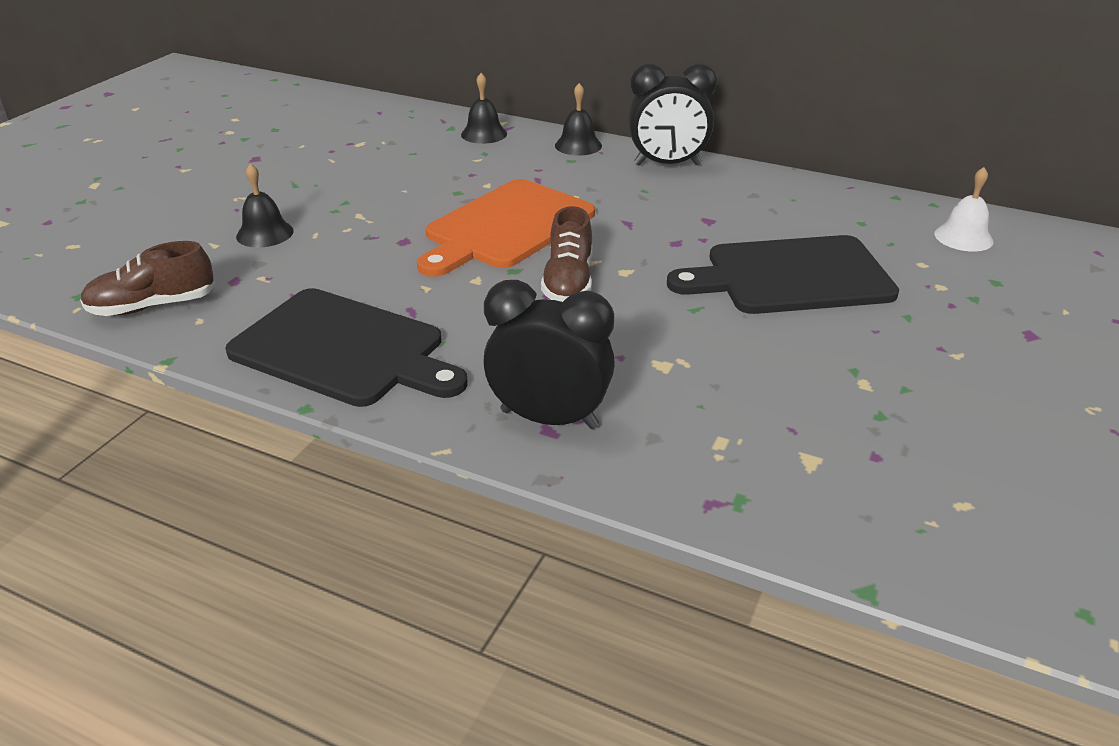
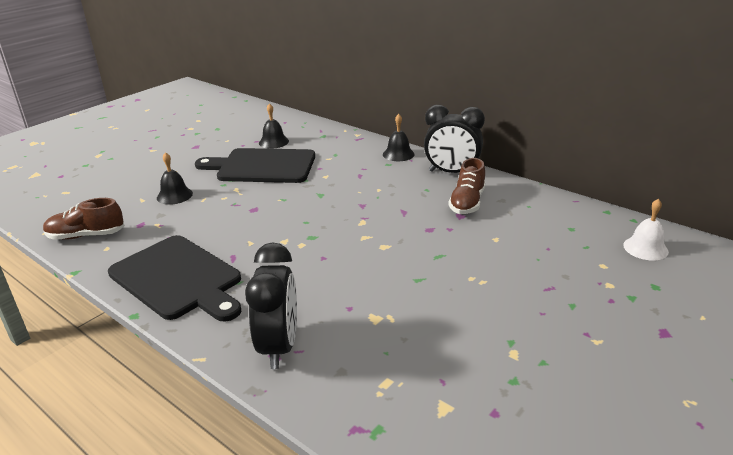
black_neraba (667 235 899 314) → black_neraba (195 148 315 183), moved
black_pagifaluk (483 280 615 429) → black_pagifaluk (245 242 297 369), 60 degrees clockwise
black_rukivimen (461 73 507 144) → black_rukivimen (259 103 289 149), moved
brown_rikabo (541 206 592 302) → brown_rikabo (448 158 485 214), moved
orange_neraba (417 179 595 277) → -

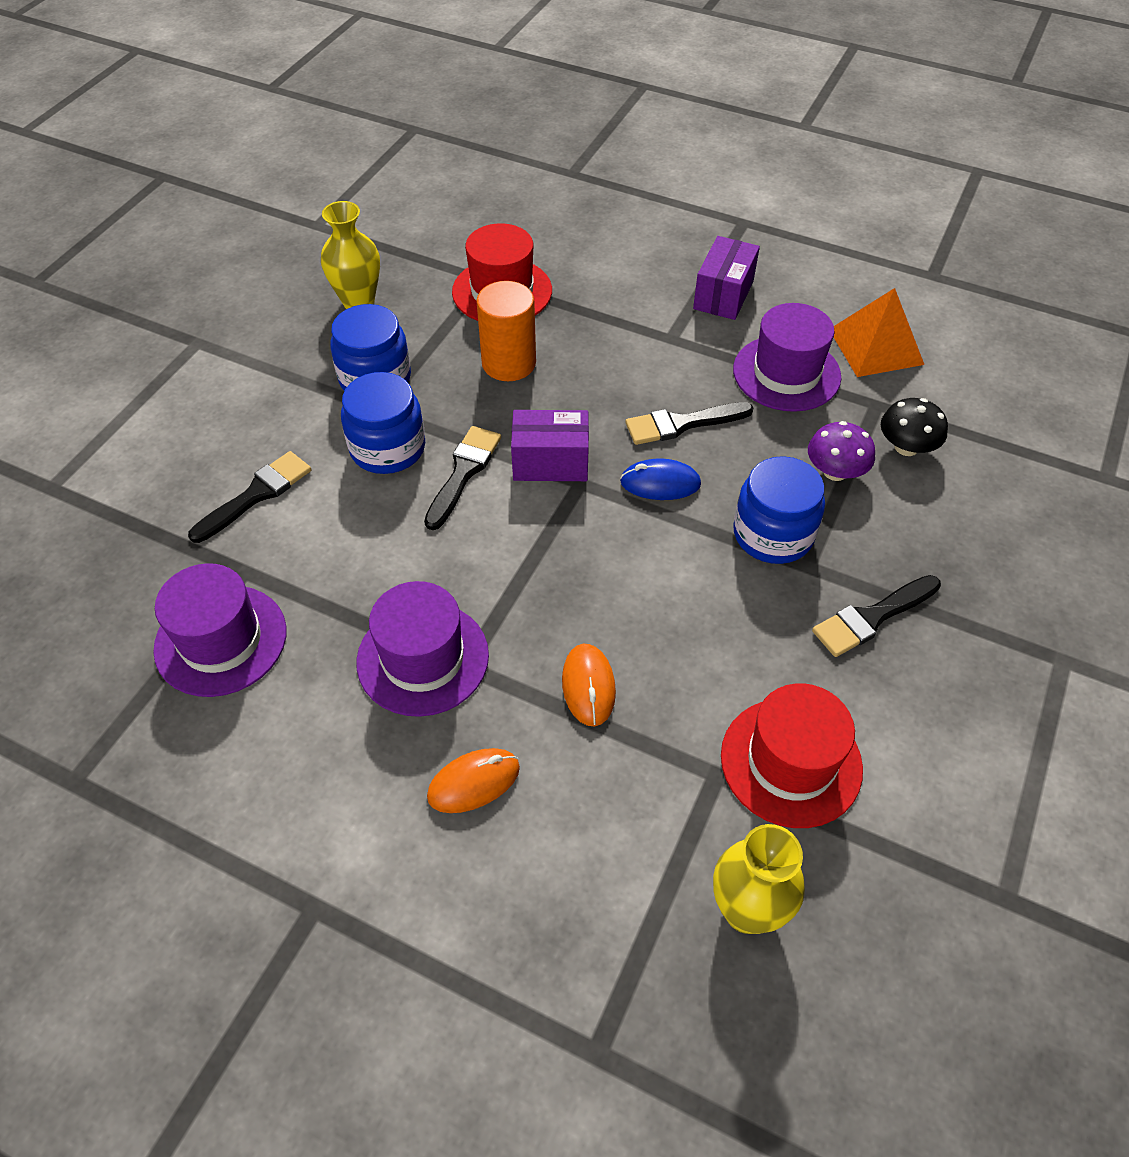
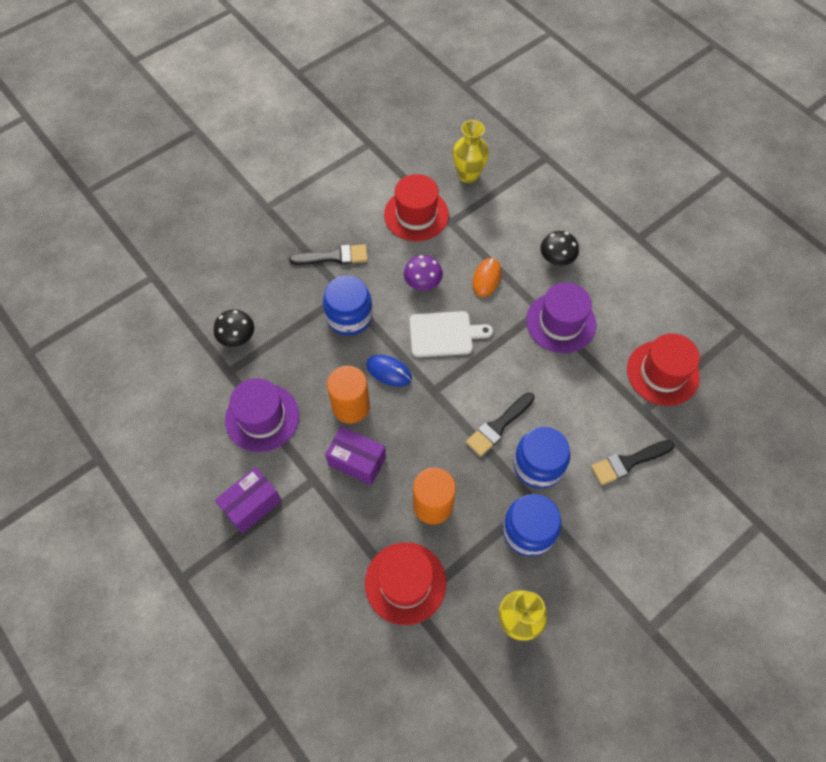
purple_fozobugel (511 410 589 481) → purple_fozobugel (325 426 386 485), moved
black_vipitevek (625 402 753 445) → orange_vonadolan (327 366 370 424)
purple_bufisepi (808 421 875 481) → purple_bufisepi (404 255 443 291), moved
- → white_neraba (409 311 493 357)
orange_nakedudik (427 748 520 813) → black_bufisepi (540 231 579 266)
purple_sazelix (153 563 286 697) → red_sazelix (627 333 700 406)
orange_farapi (834 288 924 377) → -

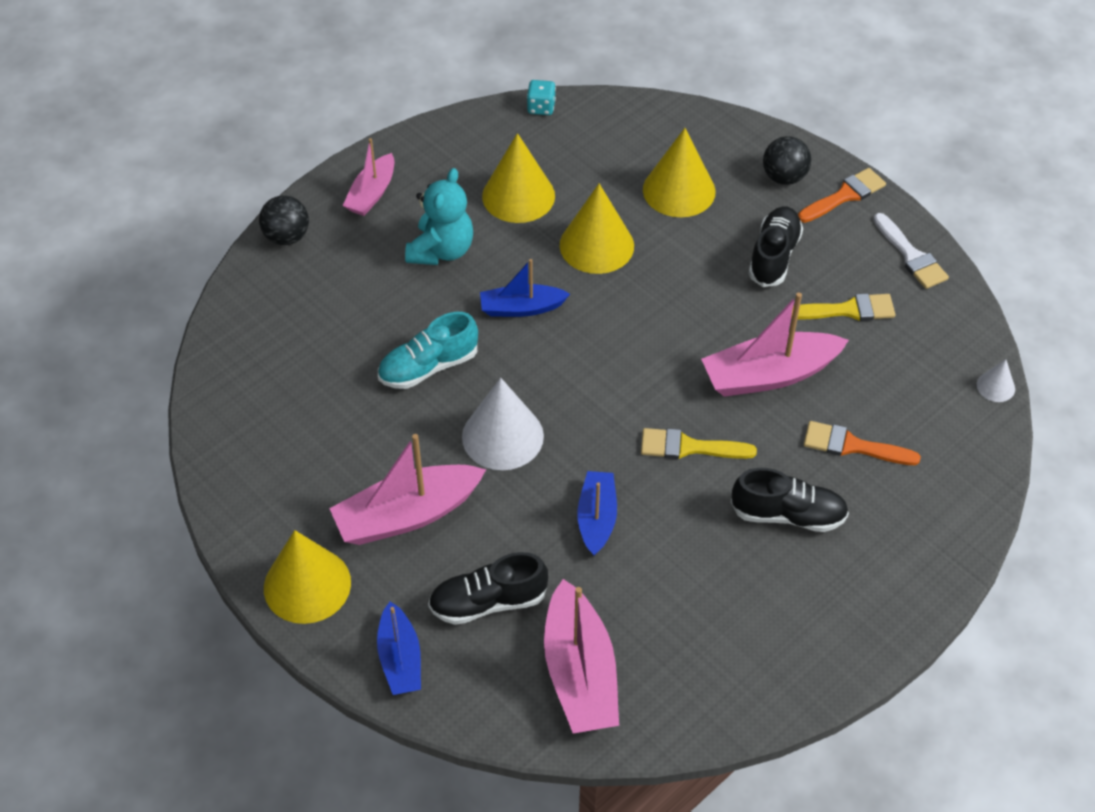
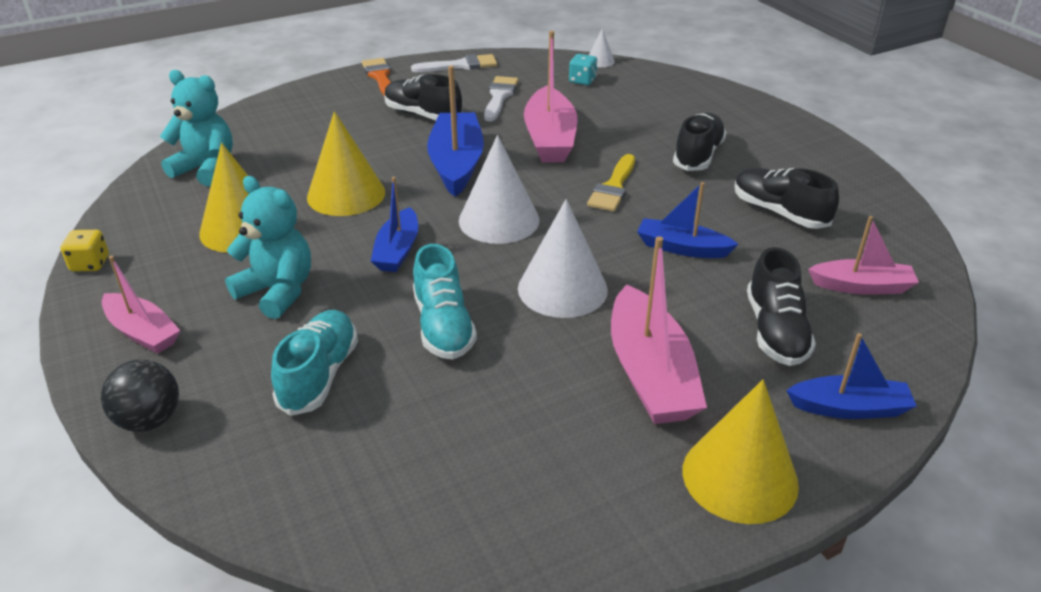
- → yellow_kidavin (61 230 109 271)
- → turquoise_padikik (160 70 233 186)
- → turquoise_rikabo (271 310 358 416)
- → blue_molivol (427 65 484 197)
- → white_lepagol (459 135 540 244)
yellow_vipitevek (791 293 895 321) → white_vipitevek (484 76 518 121)
turquoise_kidavin (527 80 556 115) → turquoise_kidavin (569 54 597 85), moved
- → black_rikabo (734 168 839 229)
pink_molivol (544 579 619 733) → pink_molivol (808 216 919 295), x0.62
yellow_lepagol (643 128 716 217) → -
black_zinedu (763 136 811 185) → -
orange_vipitevek (804 421 921 465) → -

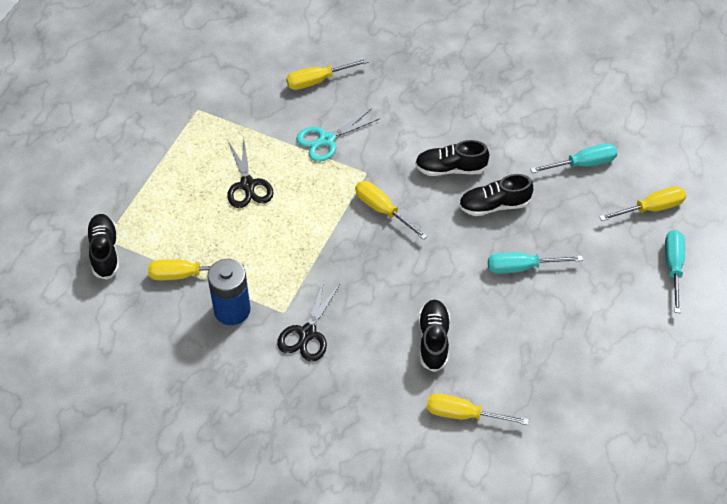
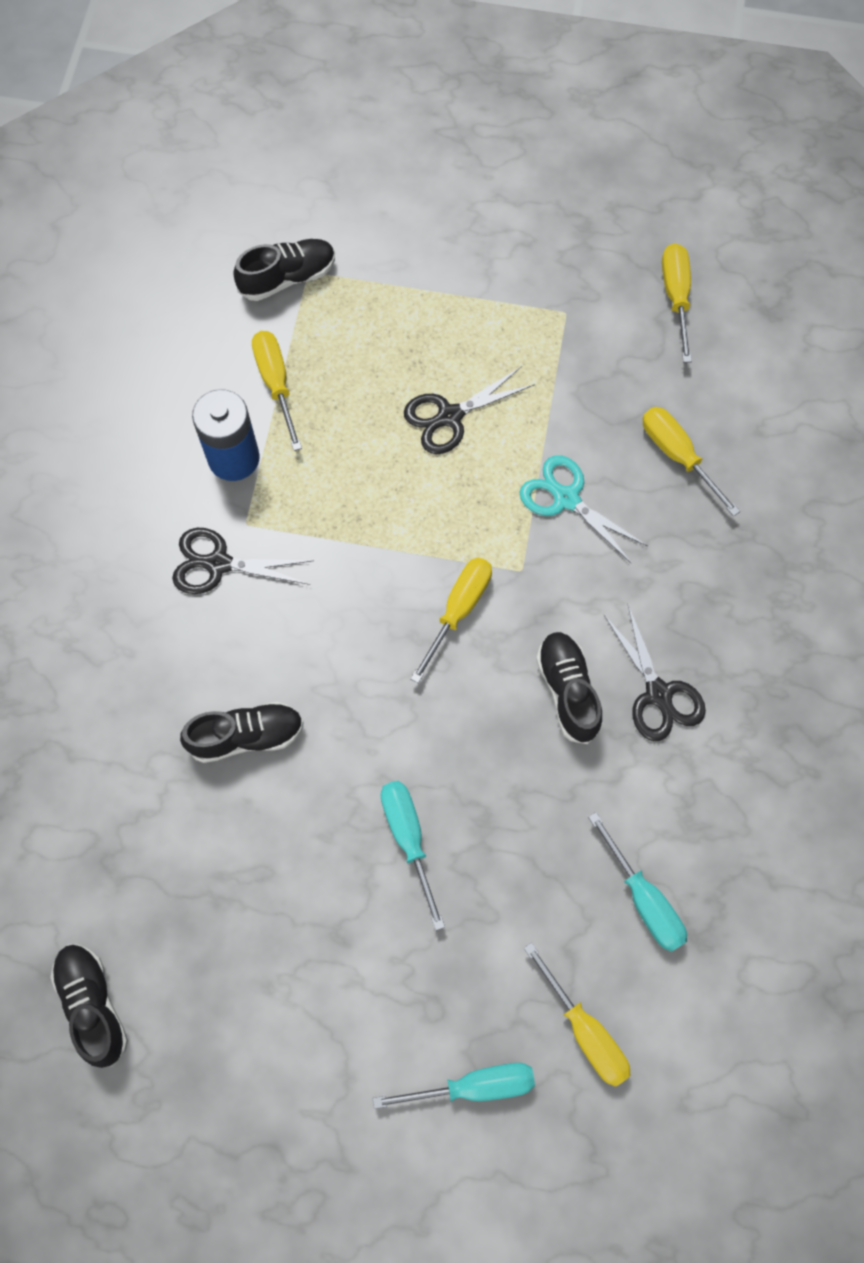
black_rikabo (459 174 533 216) → black_rikabo (50 944 128 1068), moved
- → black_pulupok (603 605 706 741)
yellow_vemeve (426 393 529 425) → yellow_vemeve (662 243 692 363), moved

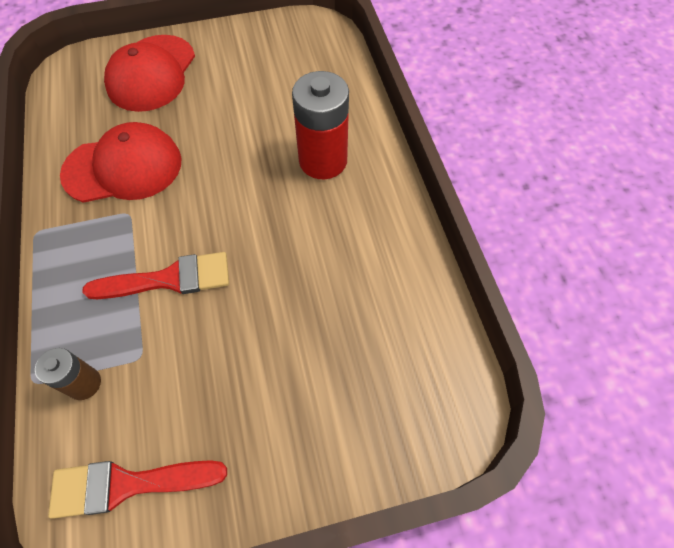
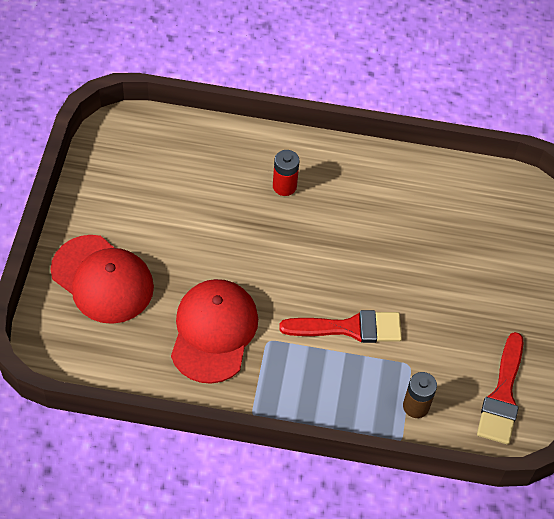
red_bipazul (292 71 349 179) → red_bipazul (273 150 299 196), x0.55
red_vipitevek (82 252 229 299) → red_vipitevek (279 310 402 343), 75 degrees clockwise

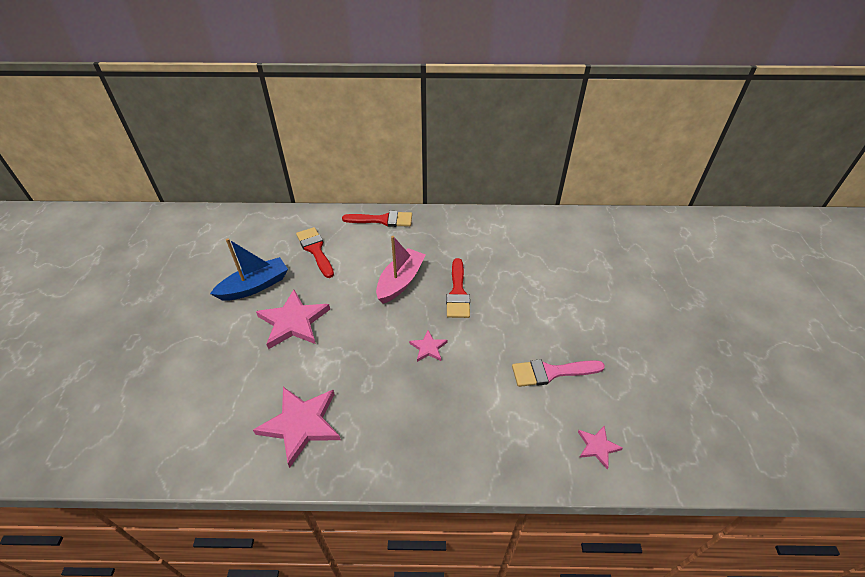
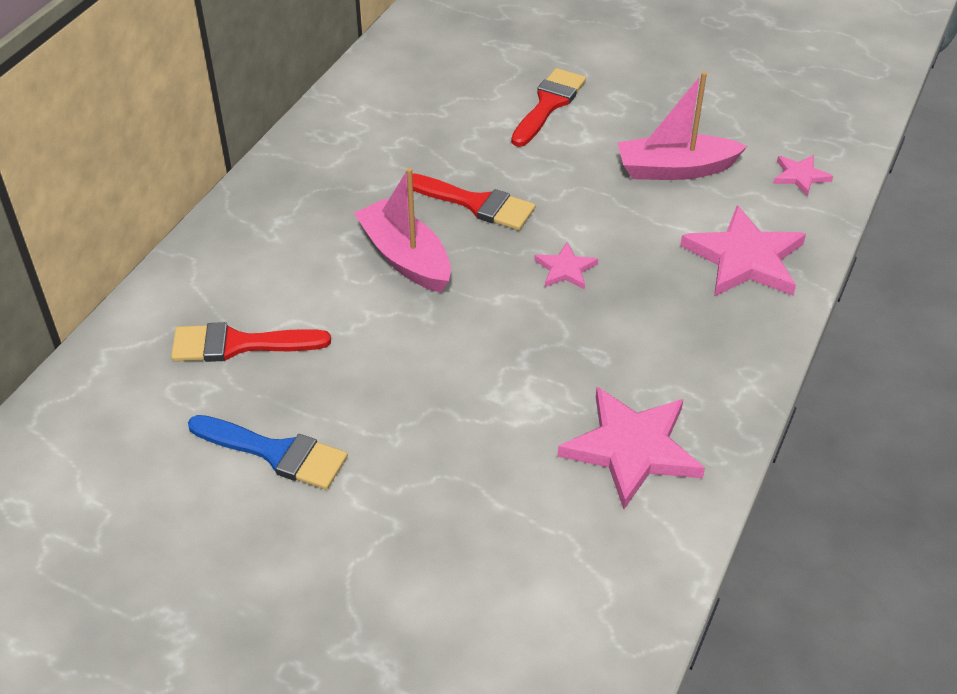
blue_molivol (210 238 288 301) → blue_vipitevek (188 415 348 490)
red_vipitevek (342 211 412 227) → red_vipitevek (511 68 586 147), moved
pink_vipitevek (512 359 605 387) → pink_molivol (617 72 747 180)
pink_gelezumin (256 290 330 349) → pink_gelezumin (680 205 806 296), moved

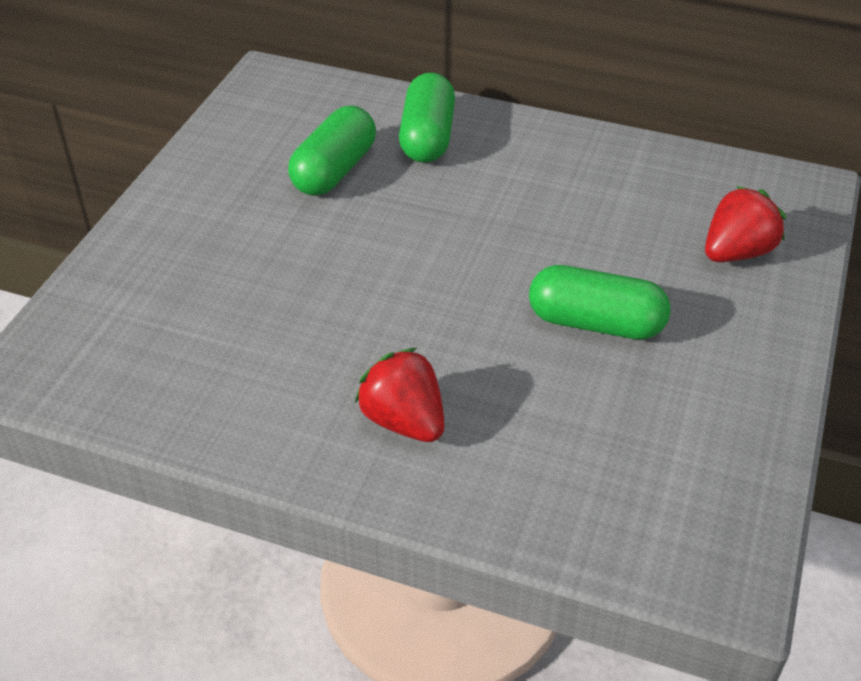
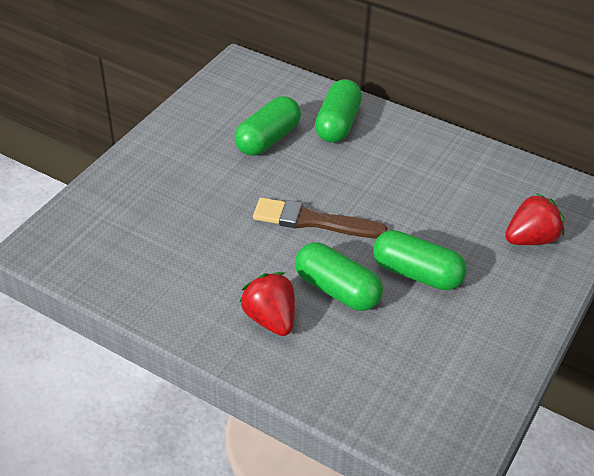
- → brown_vipitevek (253 197 388 238)
- → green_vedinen (295 242 383 311)

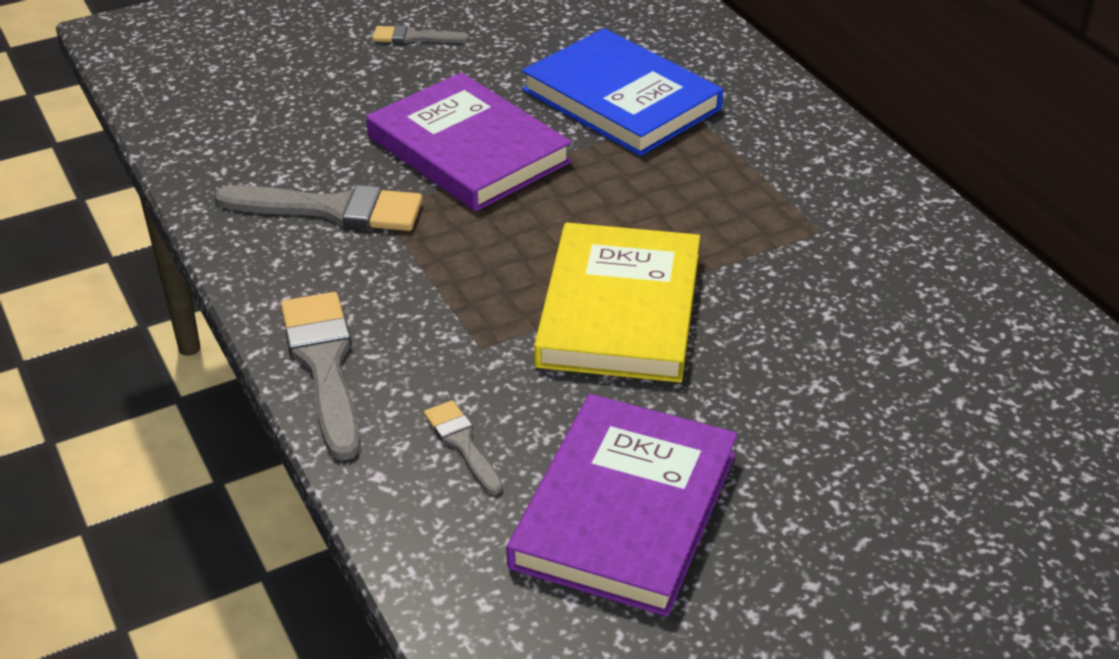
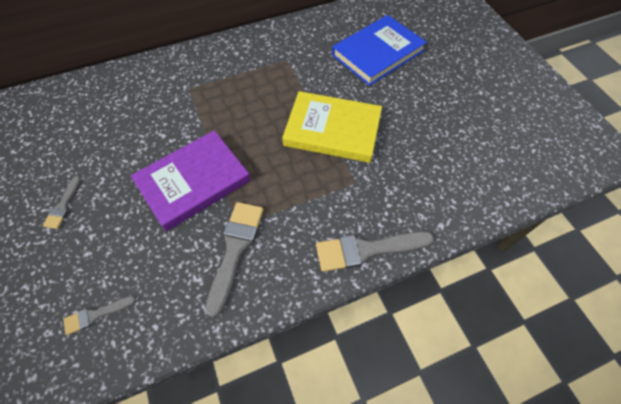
grey_vipitevek (424 400 503 495) → grey_vipitevek (63 296 136 335), moved
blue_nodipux (522 28 723 156) → blue_nodipux (332 15 427 86), moved
purple_nodipux (507 394 738 617) → -

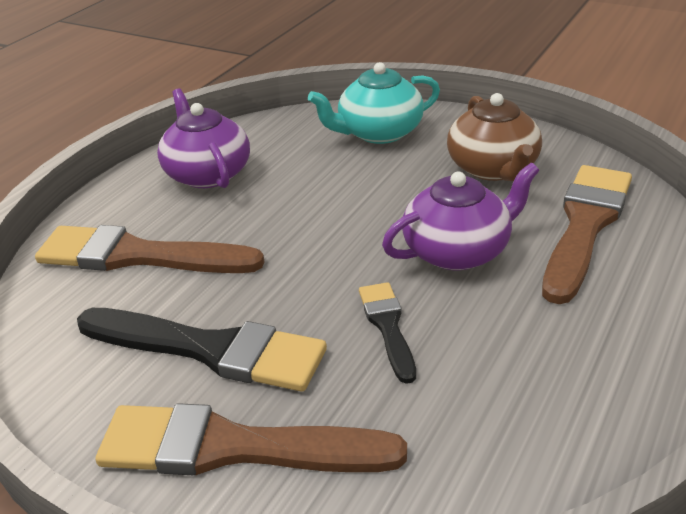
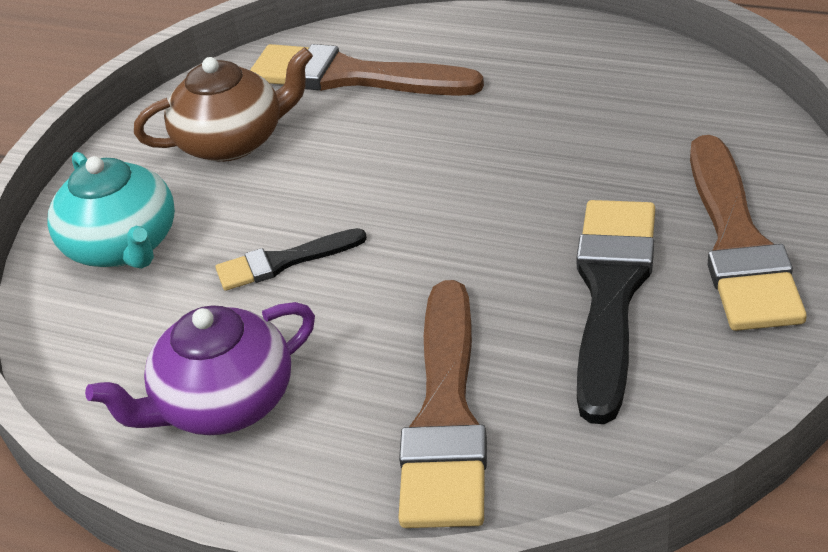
black_vipitevek (359 282 416 384) → black_vipitevek (215 228 367 291), moved
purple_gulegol (382 163 539 270) → -

